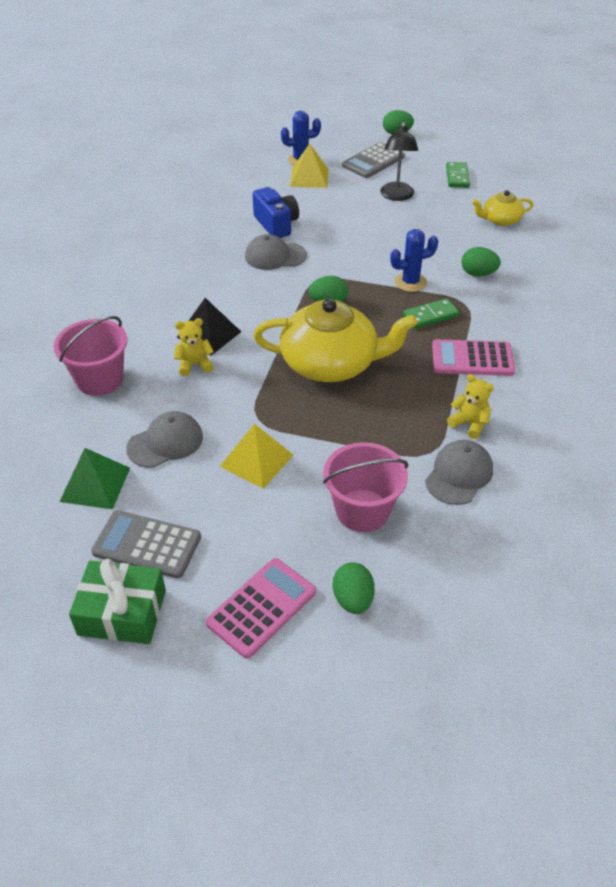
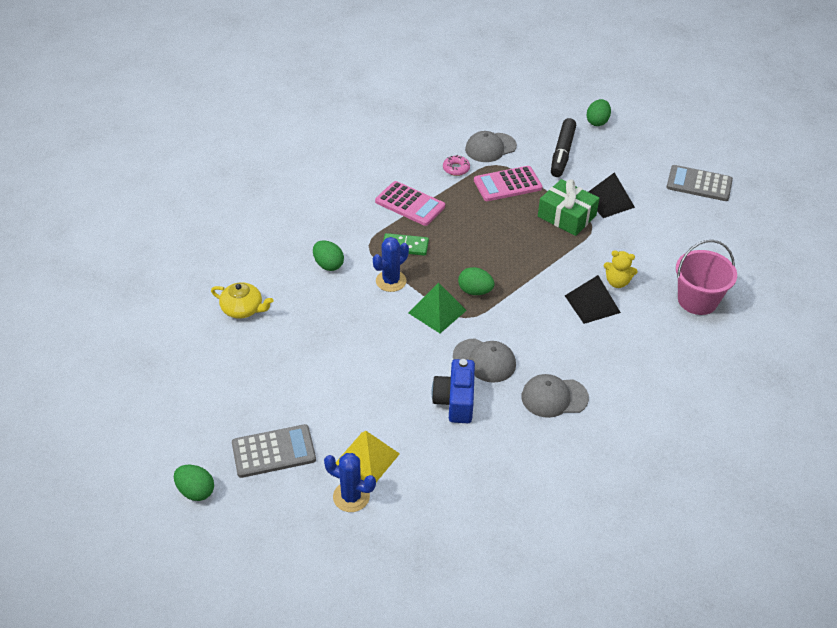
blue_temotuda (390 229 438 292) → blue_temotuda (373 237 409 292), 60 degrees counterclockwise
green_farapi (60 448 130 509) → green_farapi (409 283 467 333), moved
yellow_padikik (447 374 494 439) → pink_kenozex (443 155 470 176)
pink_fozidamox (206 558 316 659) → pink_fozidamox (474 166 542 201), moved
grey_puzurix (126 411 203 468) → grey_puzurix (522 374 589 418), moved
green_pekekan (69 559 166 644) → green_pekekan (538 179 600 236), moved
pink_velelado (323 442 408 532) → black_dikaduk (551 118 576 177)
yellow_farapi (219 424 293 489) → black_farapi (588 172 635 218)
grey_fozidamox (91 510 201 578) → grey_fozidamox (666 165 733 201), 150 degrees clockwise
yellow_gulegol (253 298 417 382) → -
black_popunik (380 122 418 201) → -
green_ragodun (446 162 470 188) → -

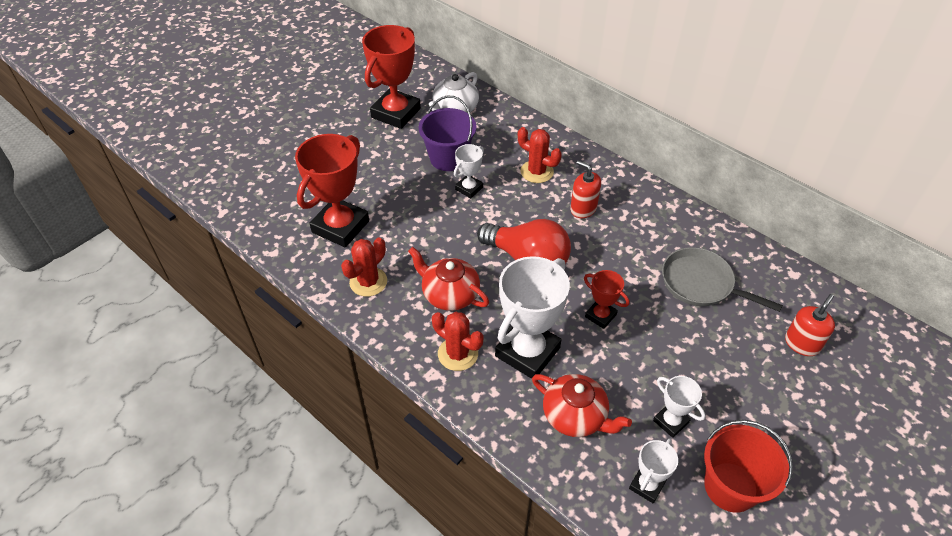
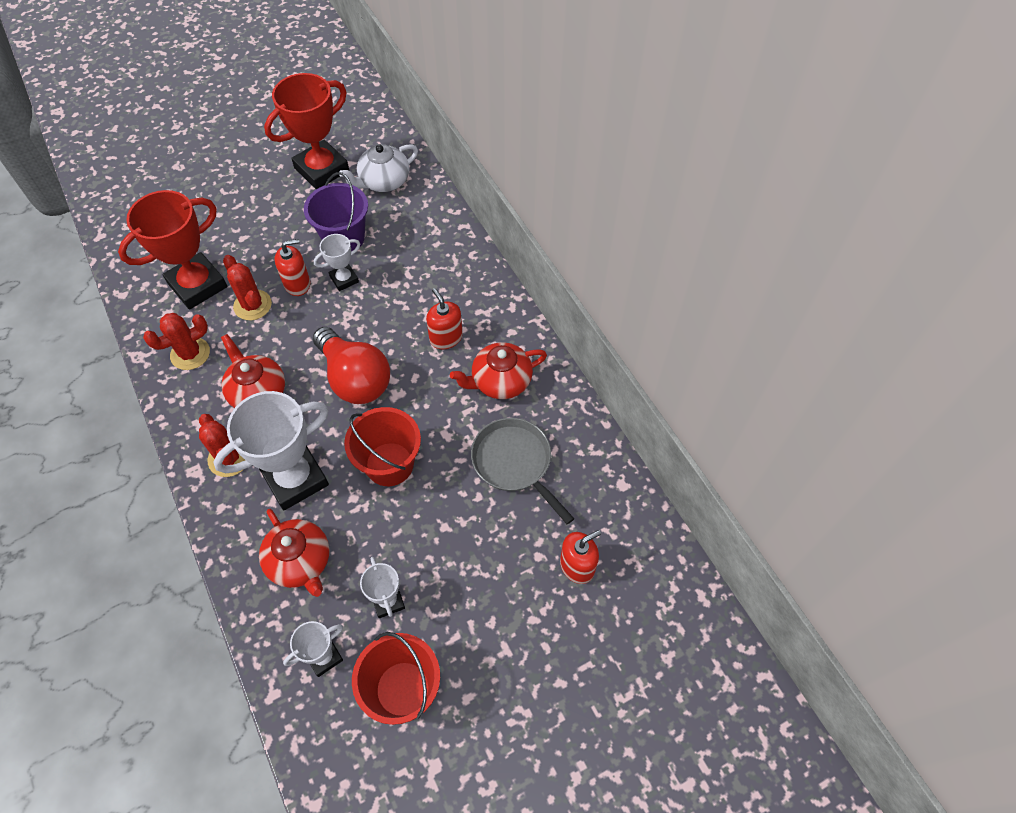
red_temotuda (518 127 562 183) → red_temotuda (223 255 272 320), moved
- → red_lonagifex (275 239 310 296)
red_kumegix (584 270 629 329) → red_velelado (344 407 421 486)
- → red_gulegol (450 342 547 399)

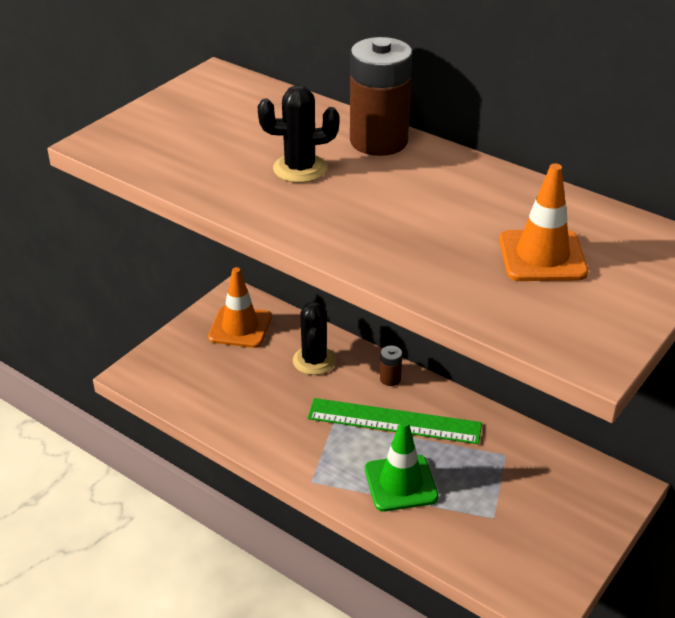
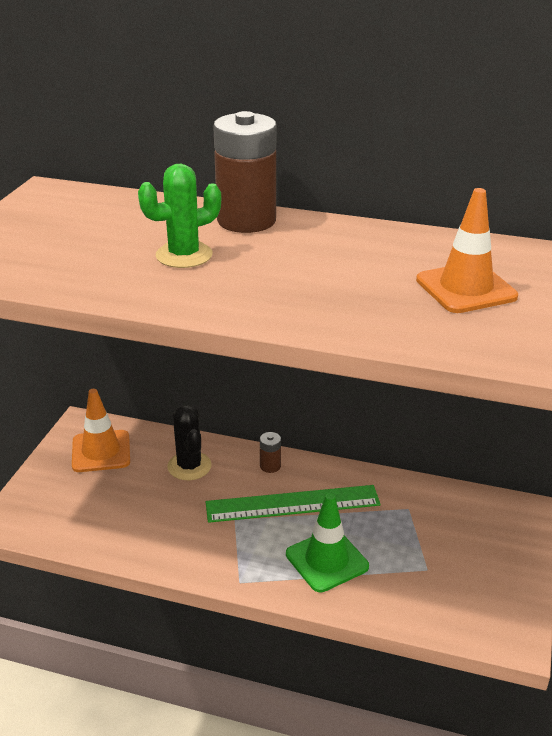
black_temotuda (257 85 339 183) → green_temotuda (138 164 221 268)

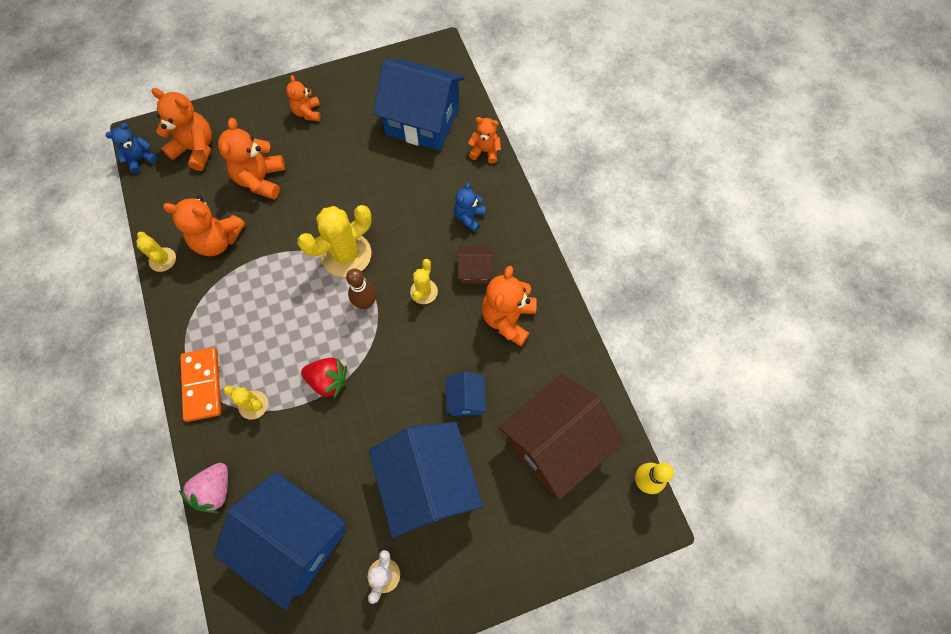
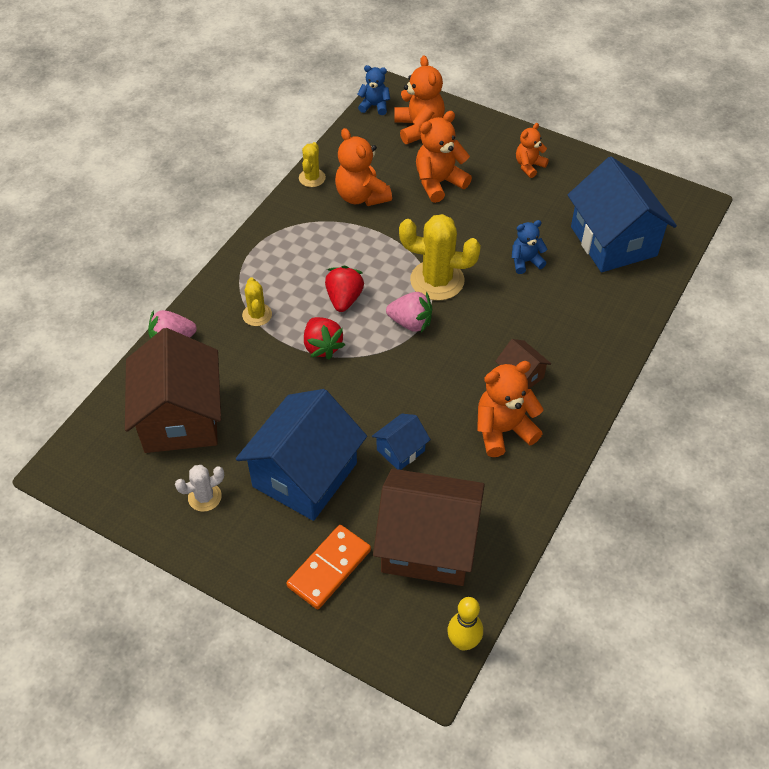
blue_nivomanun (214 472 346 610) → brown_nivomanun (125 328 221 453)
orange_ragodun (180 348 221 422) → orange_ragodun (286 525 371 609), moved
- → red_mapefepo (325 266 364 312)
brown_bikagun (346 269 376 309) → pink_mapefepo (386 291 432 333)
blue_padikik (454 182 486 232) → blue_padikik (512 220 548 274), moved
yellow_temotuda (410 259 438 304) → -
orange_padikik (468 117 501 164) → -

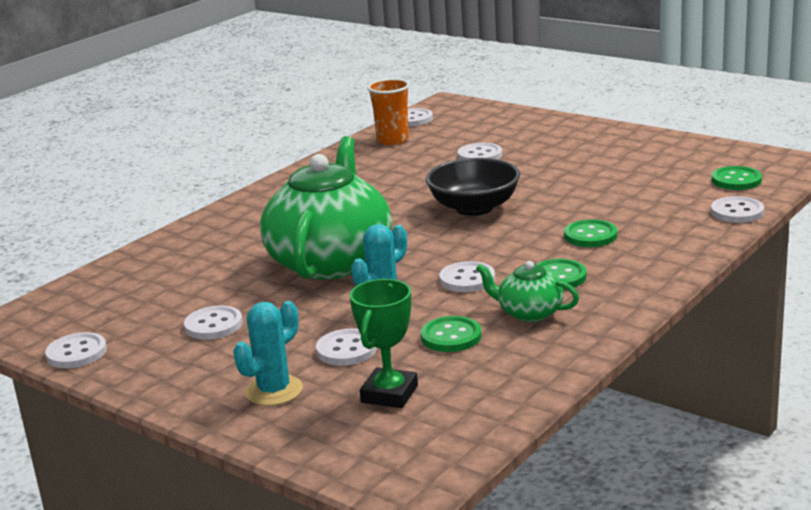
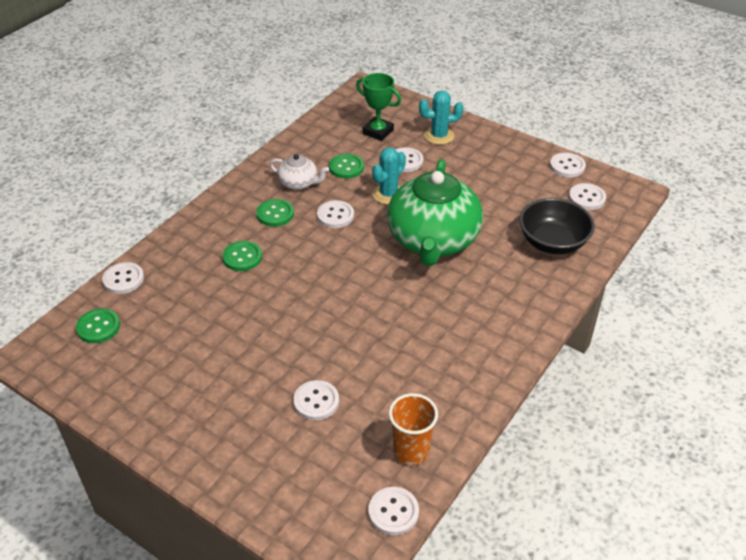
green_gulegol (476 261 579 322) → white_gulegol (270 154 329 190)
green_kumegix (350 279 418 408) → green_kumegix (356 73 401 141), 75 degrees counterclockwise
turquoise_temotuda (233 301 303 406) → turquoise_temotuda (419 91 463 145), 45 degrees clockwise
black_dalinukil (426 158 520 216) → black_dalinukil (519 198 595 254), moved
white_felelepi (184 306 243 340) → white_felelepi (569 183 606 210), moved

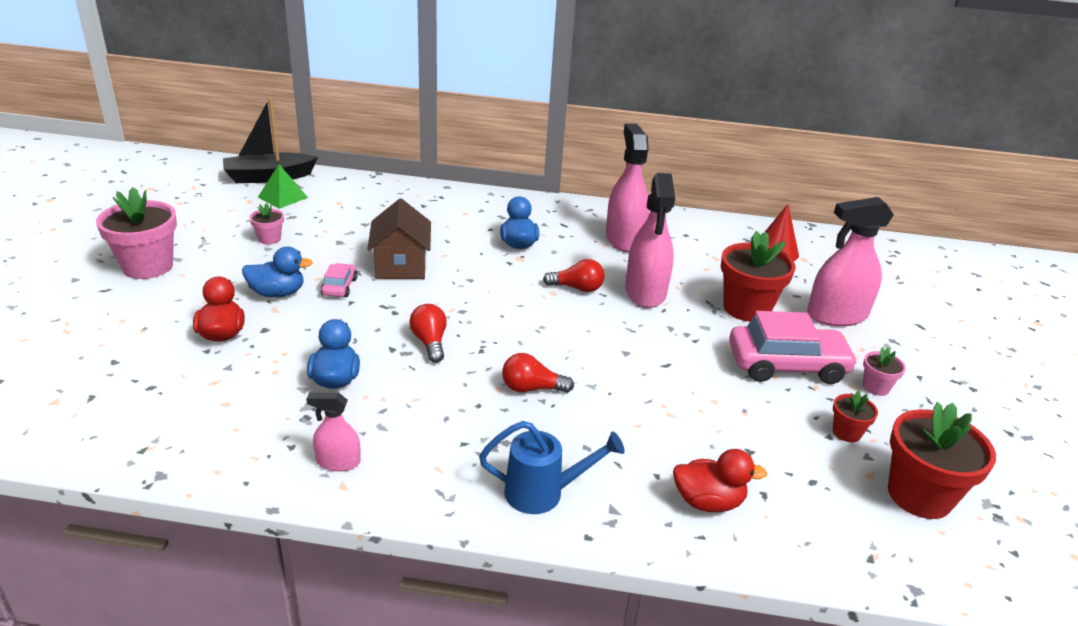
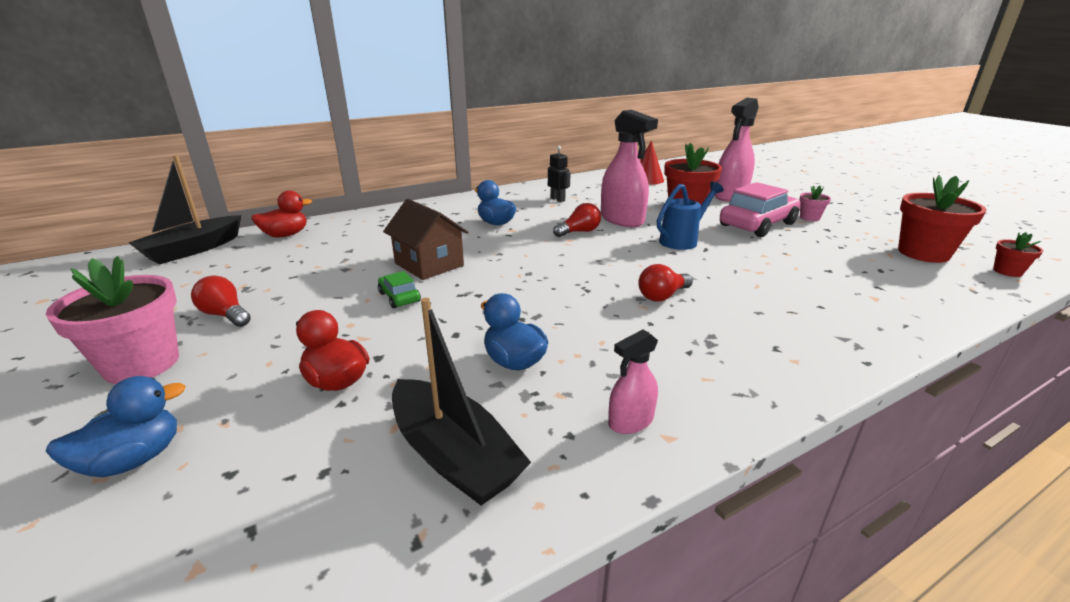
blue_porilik (242 247 313 298) → blue_porilik (46 376 185 477), moved
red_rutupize (409 304 447 363) → red_rutupize (191 275 251 327), moved
red_porilik (673 449 767 512) → red_porilik (251 190 312 238), moved
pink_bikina (321 263 358 297) → green_bikina (378 271 421 308)
- → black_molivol (392 298 531 505)
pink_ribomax (606 123 649 252) → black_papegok (548 146 571 202)
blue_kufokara (479 421 625 514) → blue_kufokara (657 182 724 250), moved
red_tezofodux (833 391 878 442) → red_tezofodux (993 232 1043 277), moved
pink_tezofodux (249 203 284 244) → -
green_farapi (258 164 308 209) → -

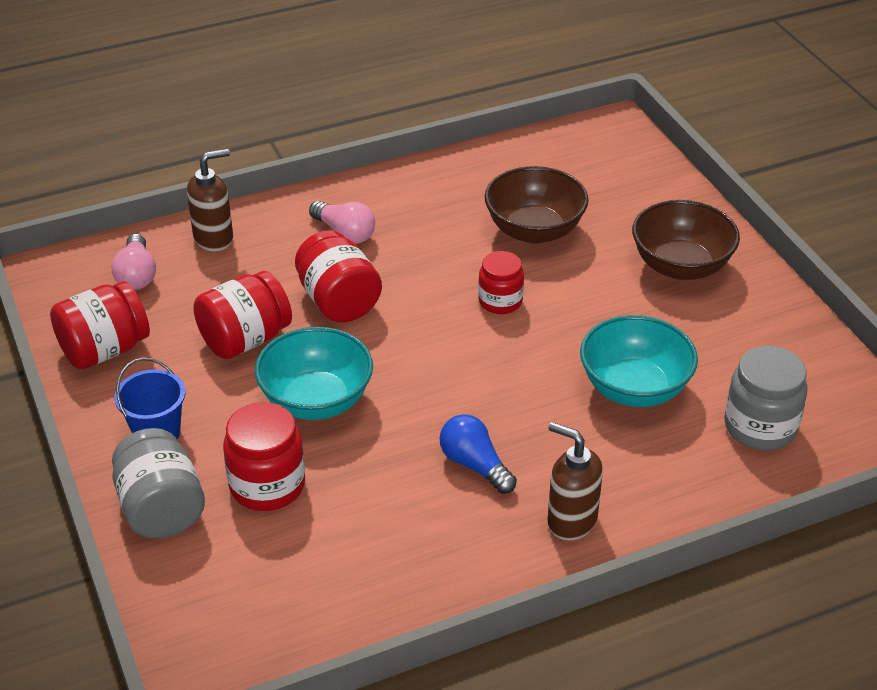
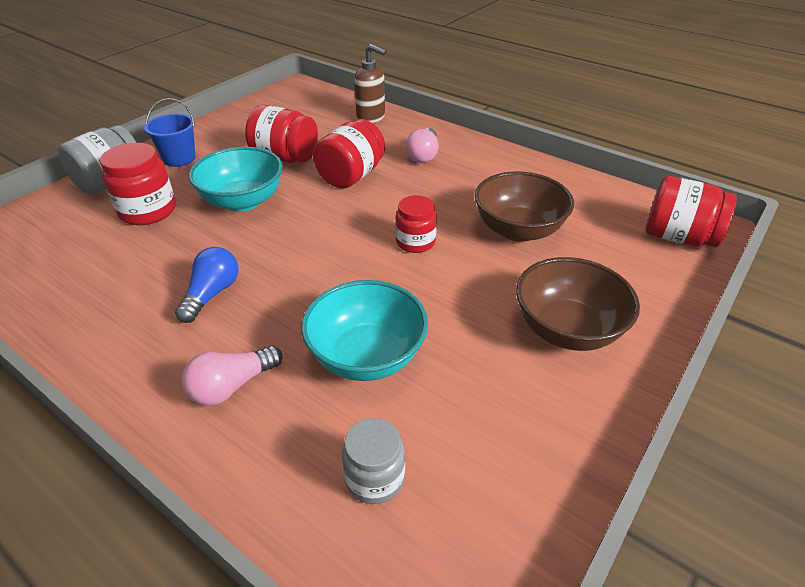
pink_rutupize (112 234 156 290) → pink_rutupize (182 346 283 406), moved
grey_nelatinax (724 346 808 450) → grey_nelatinax (342 418 405 504), x0.66
red_nelatinax (50 281 150 369) → red_nelatinax (646 176 737 247), moved
brown_lonagifex (547 422 603 540) → -

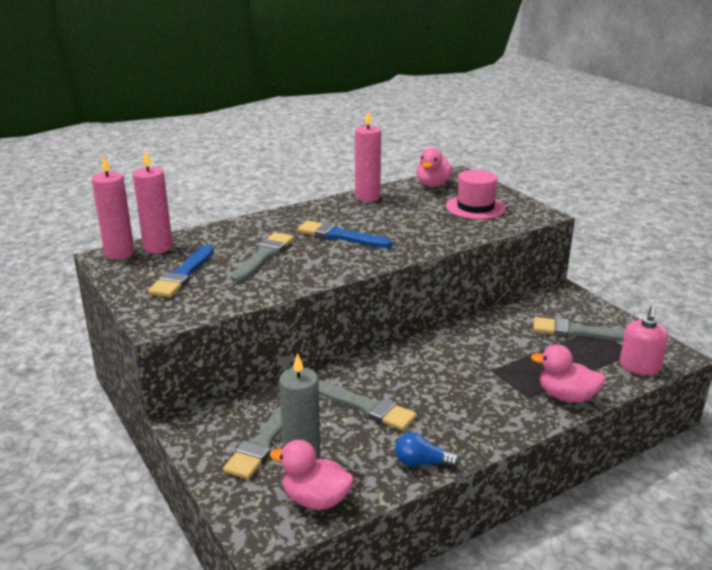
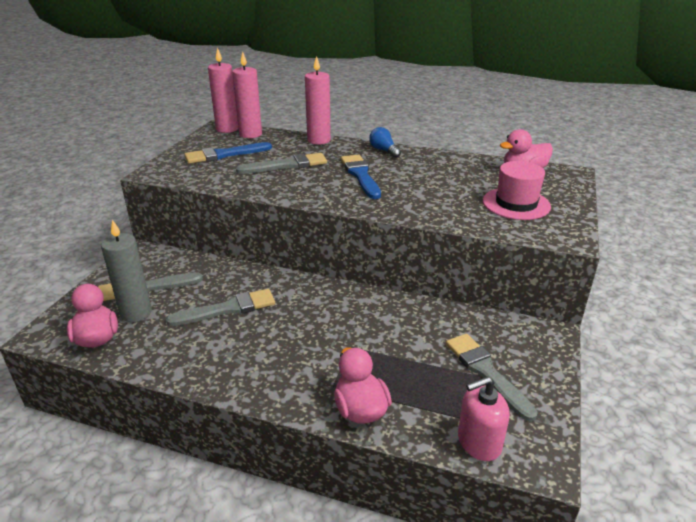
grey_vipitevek (318 380 417 431) → grey_vipitevek (166 289 275 326), 105 degrees counterclockwise
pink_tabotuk (355 110 381 202) → pink_tabotuk (305 56 331 145), moved
blue_rutupize (395 432 460 467) → blue_rutupize (369 127 401 158), moved

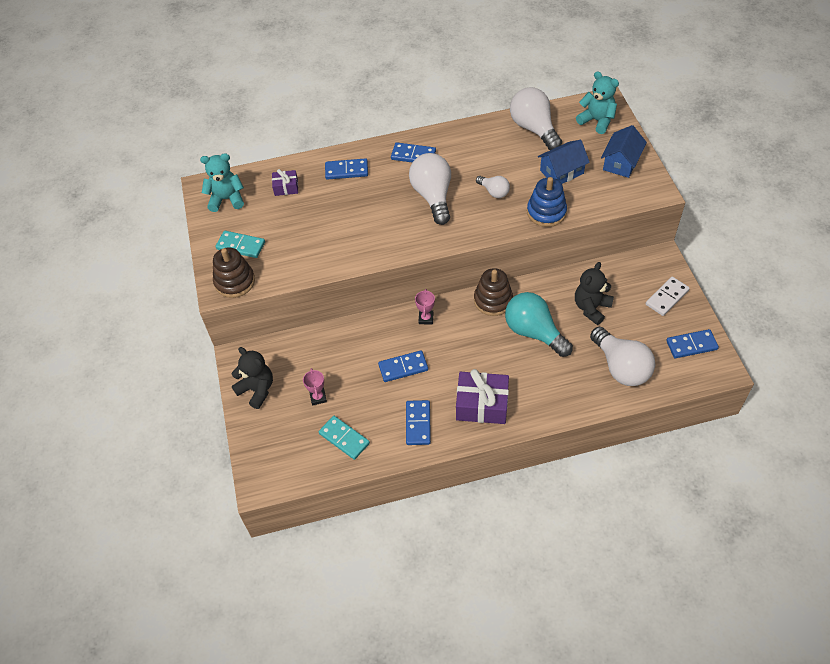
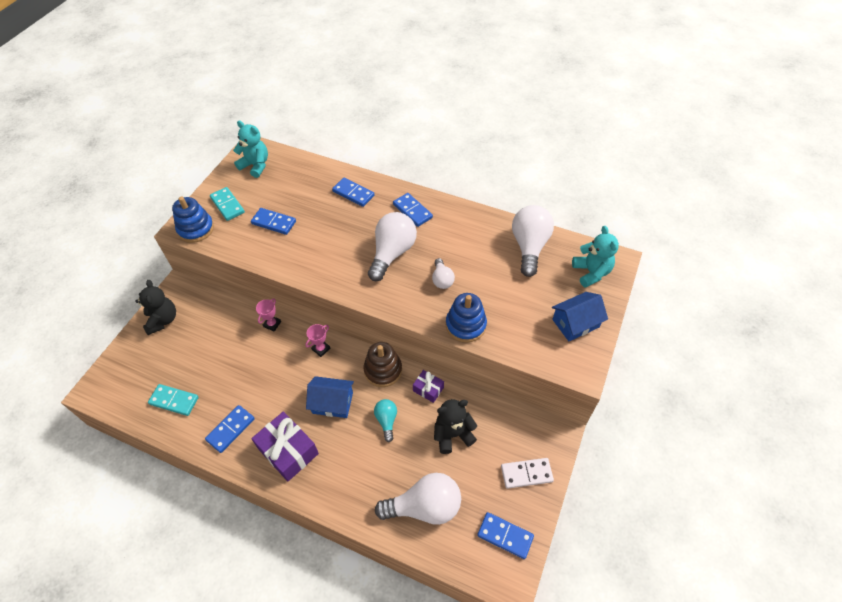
turquoise_ragodun (319 416 370 460) → turquoise_ragodun (148 384 199 416), 60 degrees counterclockwise
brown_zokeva (213 248 255 298) → blue_zokeva (172 197 214 243)
blue_ragodun (378 350 428 382) → blue_ragodun (251 208 296 235), moved
pink_kumegix (303 368 327 405) → pink_kumegix (256 298 281 332), moved
blue_nivomanun (538 140 590 184) → blue_nivomanun (306 376 354 418), moved
turquoise_rutupize (505 292 573 357) → turquoise_rutupize (374 399 397 442), x0.52
white_rutupize (590 327 655 386) → white_rutupize (375 473 461 525), 105 degrees counterclockwise
purple_pekekan (272 169 298 196) → purple_pekekan (413 370 444 403), moved

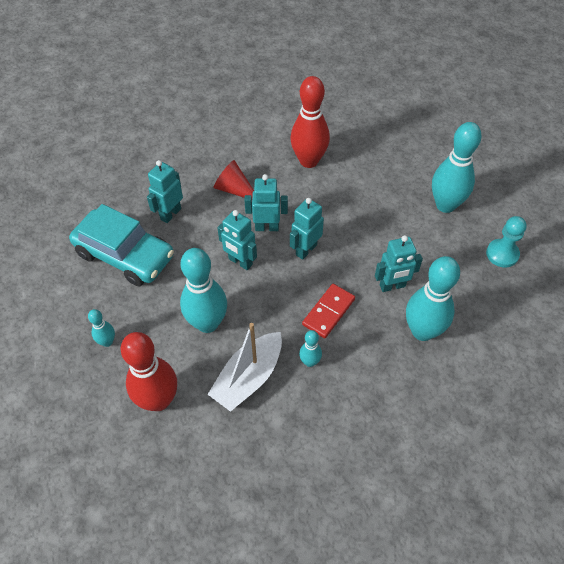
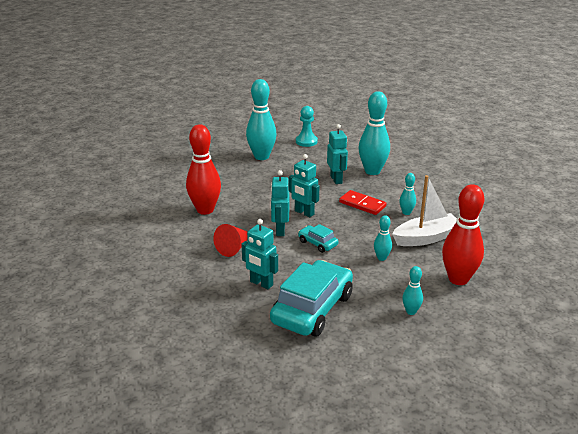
turquoise_papegok (217 210 257 270) → turquoise_bikina (298 224 339 253)
turquoise_bikagun (180 248 227 333) → turquoise_bikagun (374 215 392 261), x0.48
white_molivol (207 323 282 412) → white_molivol (392 175 457 246), 60 degrees counterclockwise

